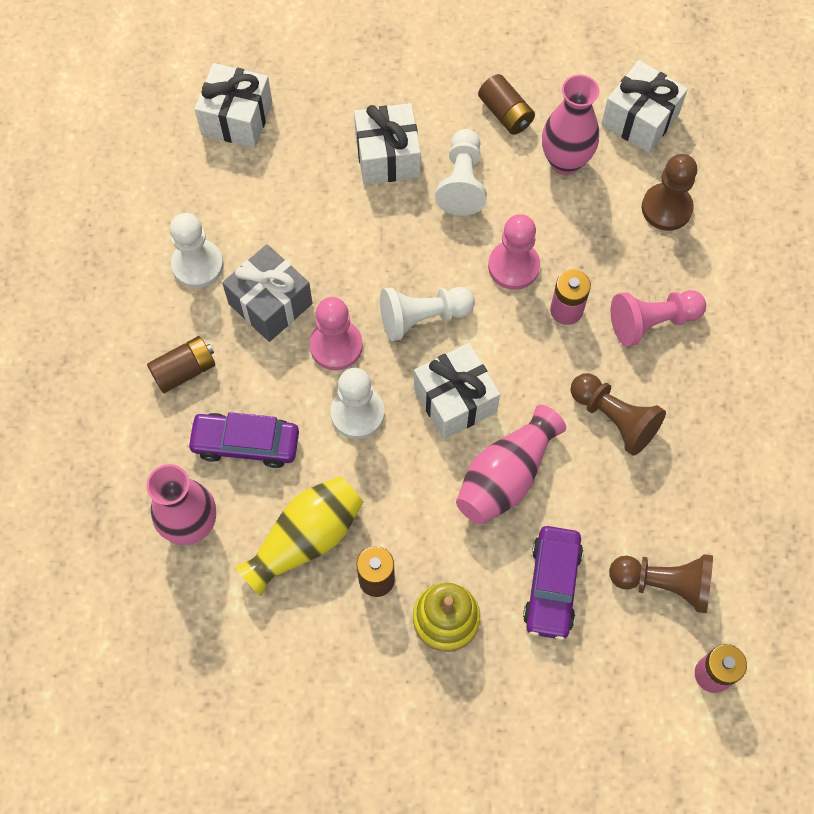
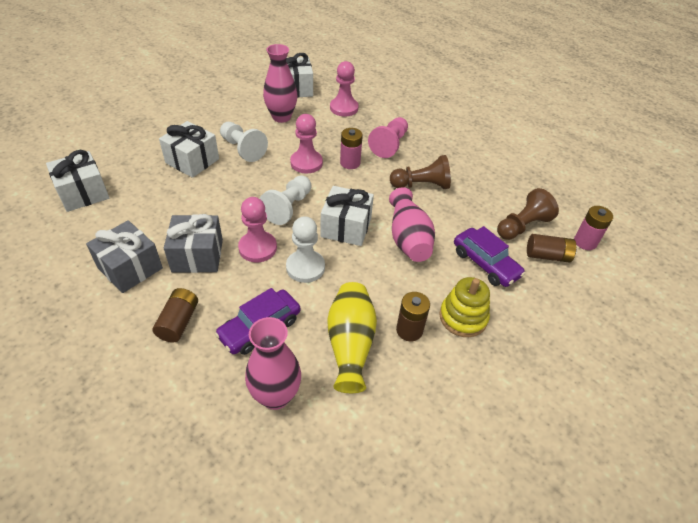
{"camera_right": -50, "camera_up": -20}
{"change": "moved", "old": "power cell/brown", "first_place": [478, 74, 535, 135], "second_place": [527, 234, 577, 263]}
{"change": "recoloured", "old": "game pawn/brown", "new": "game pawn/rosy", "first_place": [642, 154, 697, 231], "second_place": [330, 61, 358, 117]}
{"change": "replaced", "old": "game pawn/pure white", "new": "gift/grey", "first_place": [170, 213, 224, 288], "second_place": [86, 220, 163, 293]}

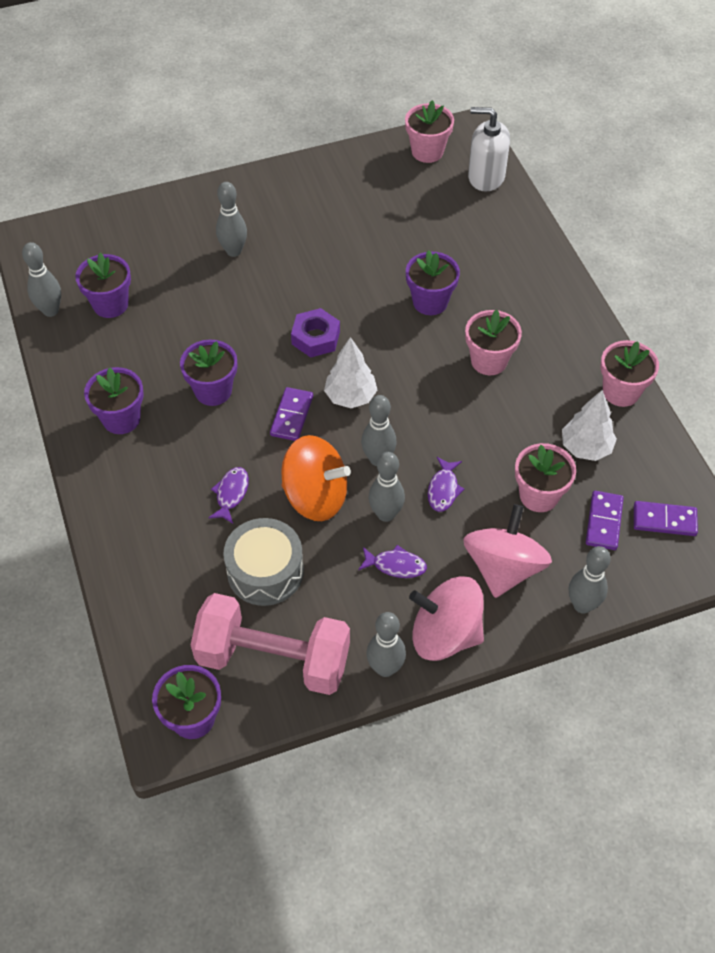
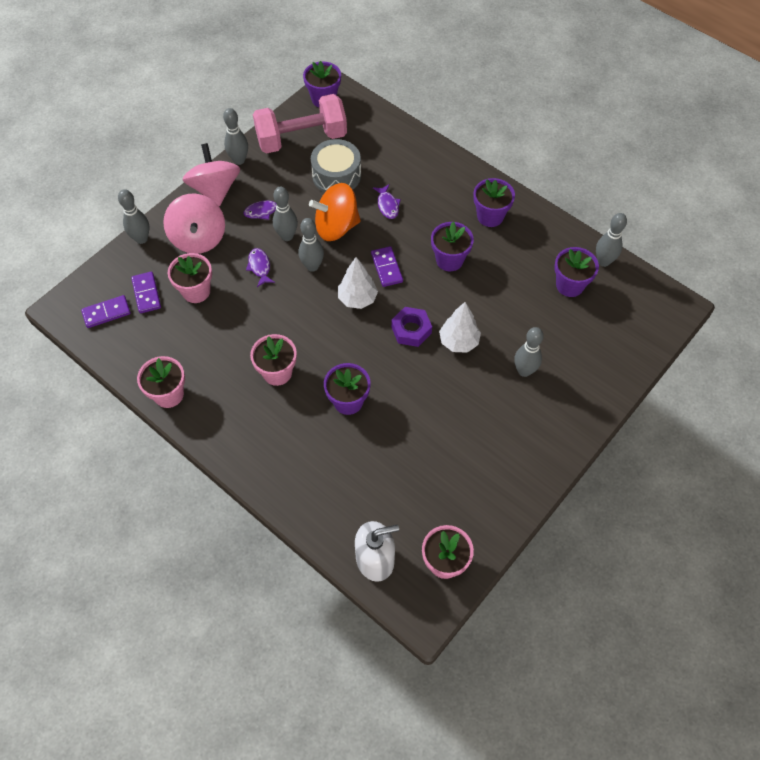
{"camera_right": 150, "camera_up": 5}
{"change": "moved", "old": "fir tree/pure white", "first_place": [562, 390, 617, 461], "second_place": [439, 302, 481, 353]}
{"change": "turned", "old": "toy top/rosy", "first_place": [409, 577, 484, 661], "second_place": [183, 143, 240, 206], "degrees": -90}

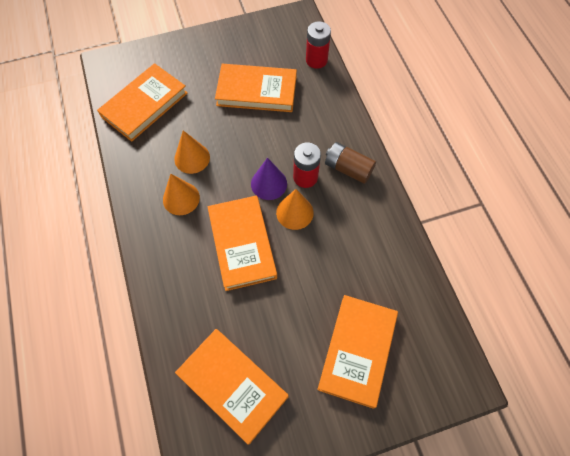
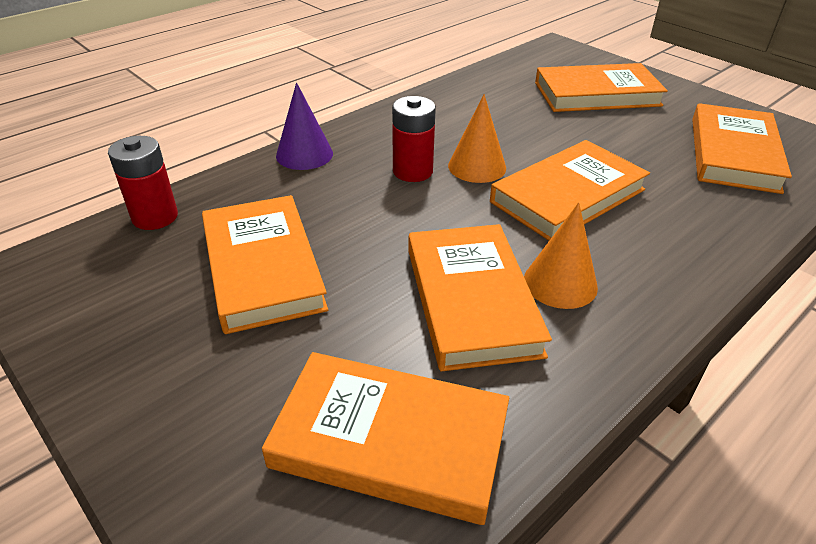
{"camera_right": -115, "camera_up": -25}
{"change": "replaced", "old": "cone/orange-coloured", "new": "hardcover/orange-coloured", "first_place": [174, 130, 210, 174], "second_place": [408, 224, 552, 372]}
{"change": "removed", "old": "power cell/brown", "first_place": [325, 142, 376, 184]}
{"change": "moved", "old": "cone/royal purple", "first_place": [251, 158, 287, 200], "second_place": [276, 82, 333, 170]}

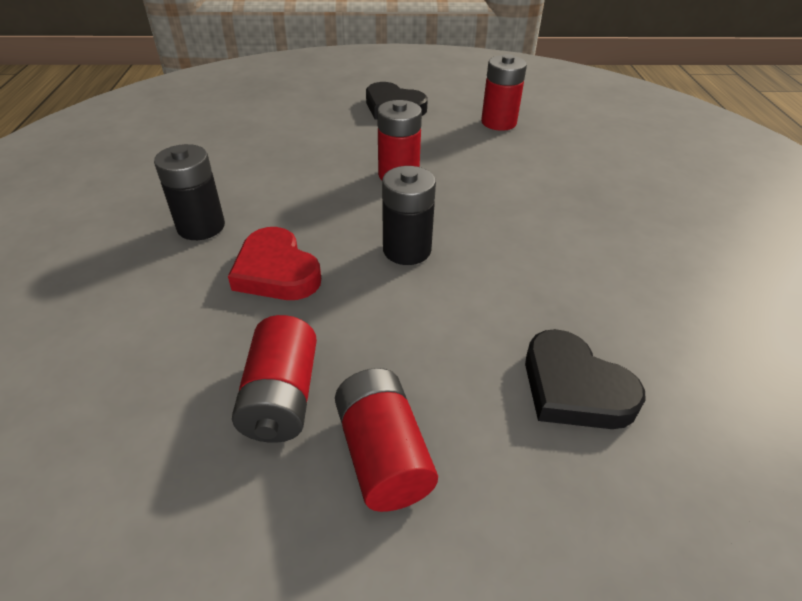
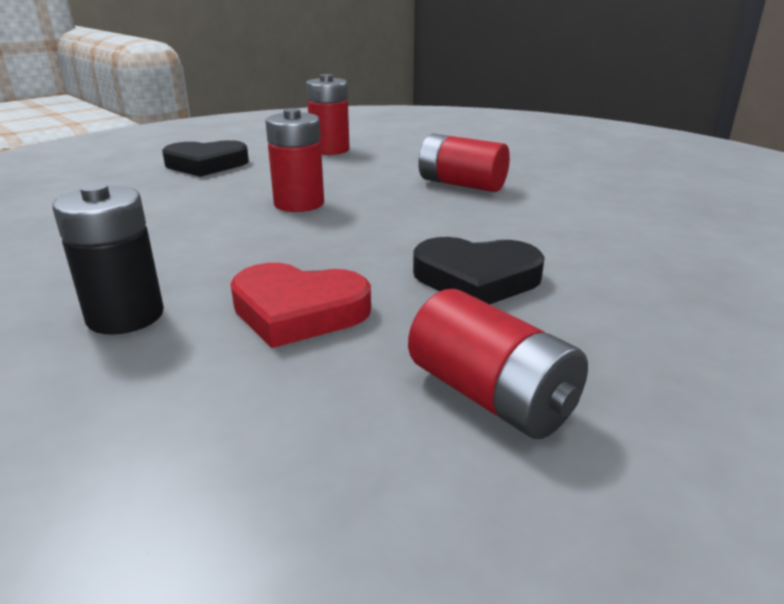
{"camera_right": -40, "camera_up": -15}
{"change": "removed", "old": "power cell/ebony", "first_place": [382, 166, 436, 265]}
{"change": "moved", "old": "love heart/ebony", "first_place": [525, 329, 646, 429], "second_place": [413, 237, 545, 305]}
{"change": "moved", "old": "power cell/crimson", "first_place": [335, 368, 438, 512], "second_place": [418, 133, 510, 192]}

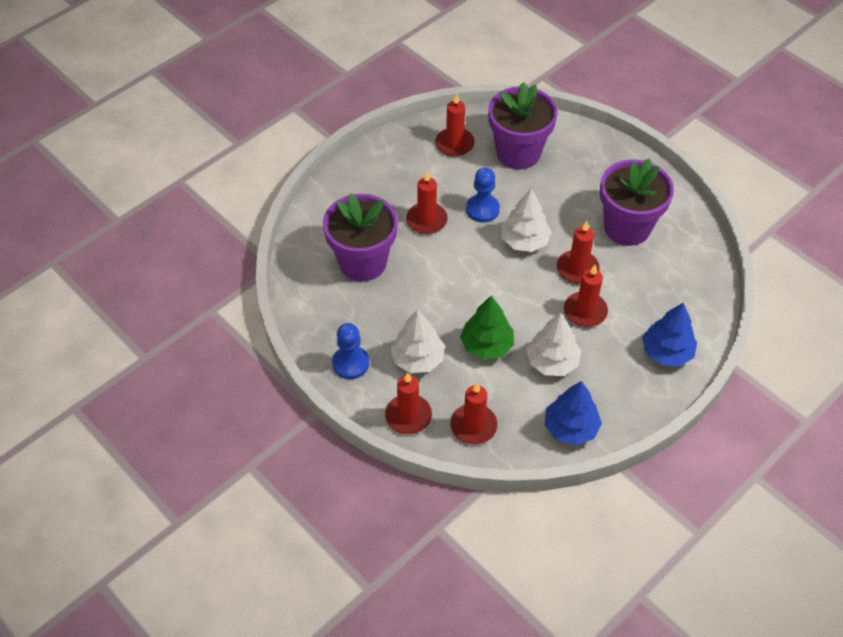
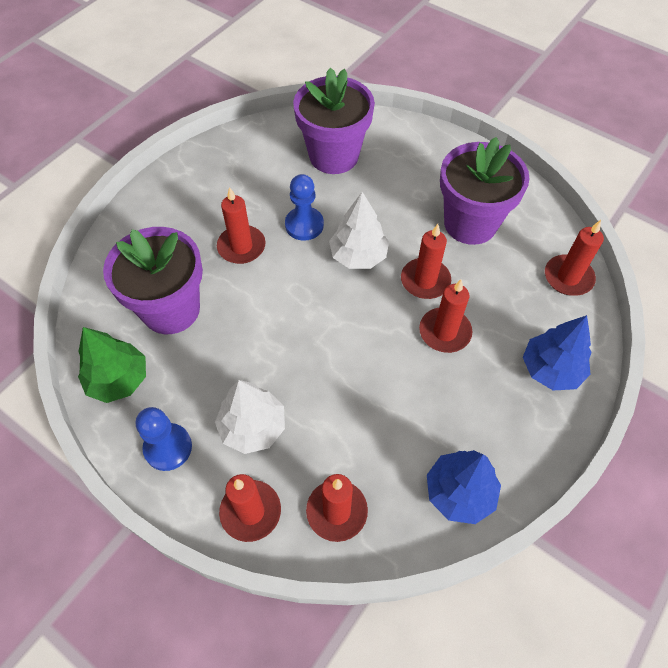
{"camera_right": -10, "camera_up": 5}
{"change": "moved", "old": "candle/crimson", "first_place": [435, 93, 475, 157], "second_place": [545, 220, 604, 296]}
{"change": "moved", "old": "fir tree/leaf-green", "first_place": [460, 296, 514, 360], "second_place": [78, 327, 146, 403]}
{"change": "removed", "old": "fir tree/pure white", "first_place": [526, 313, 581, 376]}

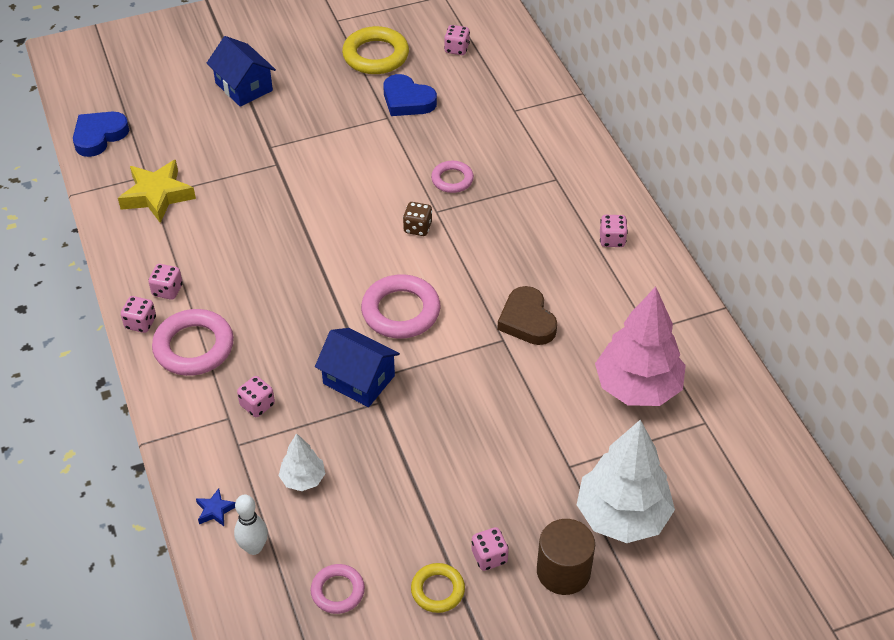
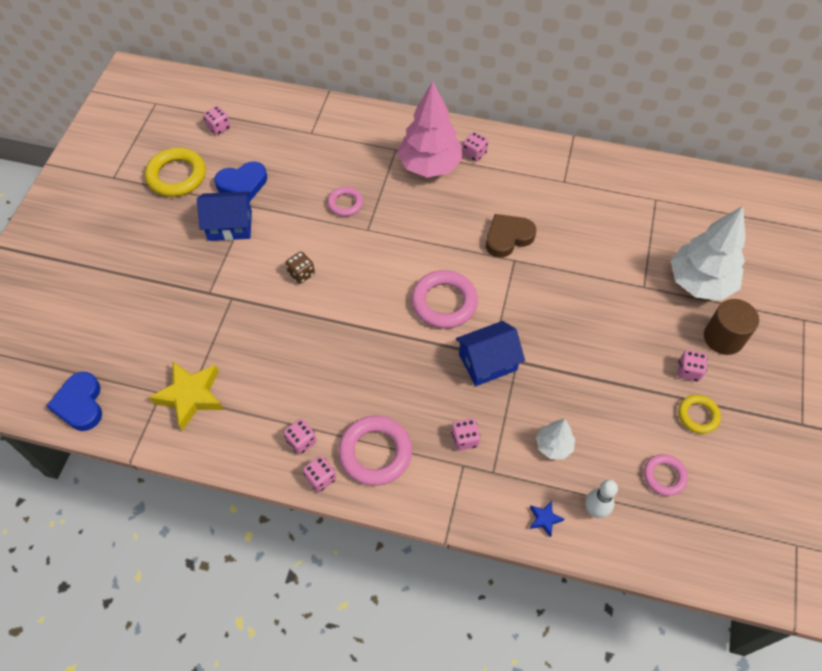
{"camera_right": -55, "camera_up": 10}
{"change": "moved", "old": "house/cobalt", "first_place": [207, 36, 276, 107], "second_place": [197, 191, 252, 241]}
{"change": "moved", "old": "dice/brown", "first_place": [403, 202, 432, 236], "second_place": [286, 252, 315, 284]}
{"change": "turned", "old": "love heart/brown", "first_place": [497, 286, 557, 345], "second_place": [486, 214, 536, 258], "degrees": 135}
{"change": "moved", "old": "fir tree/rosy", "first_place": [595, 287, 686, 406], "second_place": [397, 81, 463, 178]}

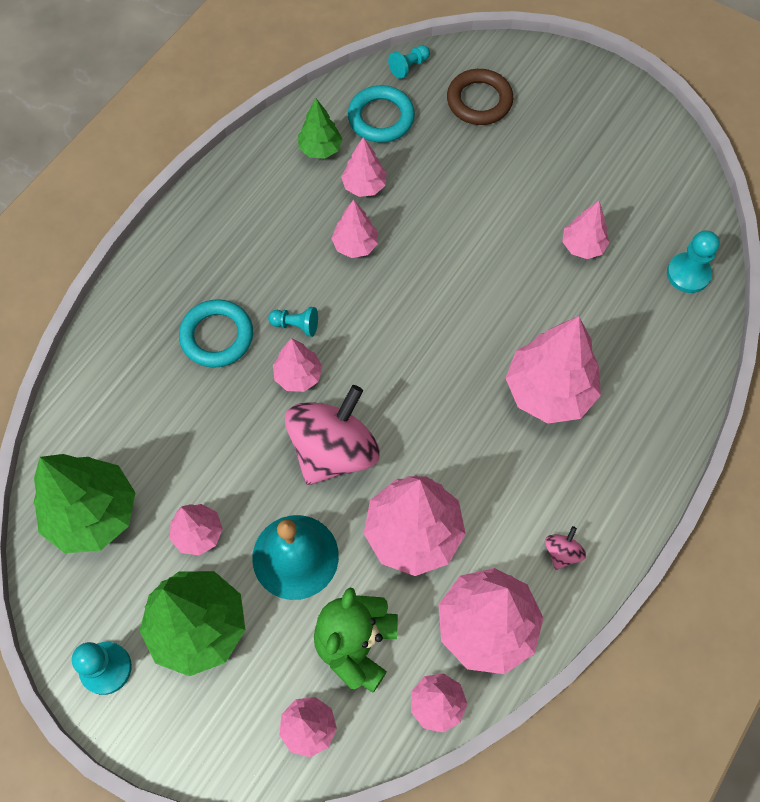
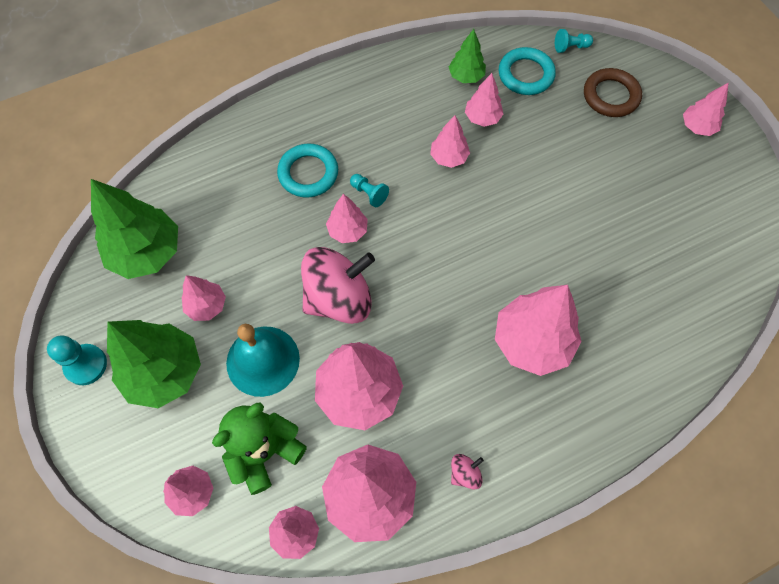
{"camera_right": 30, "camera_up": 0}
{"change": "moved", "old": "fir tree/rosy", "first_place": [562, 201, 610, 259], "second_place": [683, 82, 729, 136]}
{"change": "removed", "old": "game pawn/teal", "first_place": [667, 230, 720, 293]}

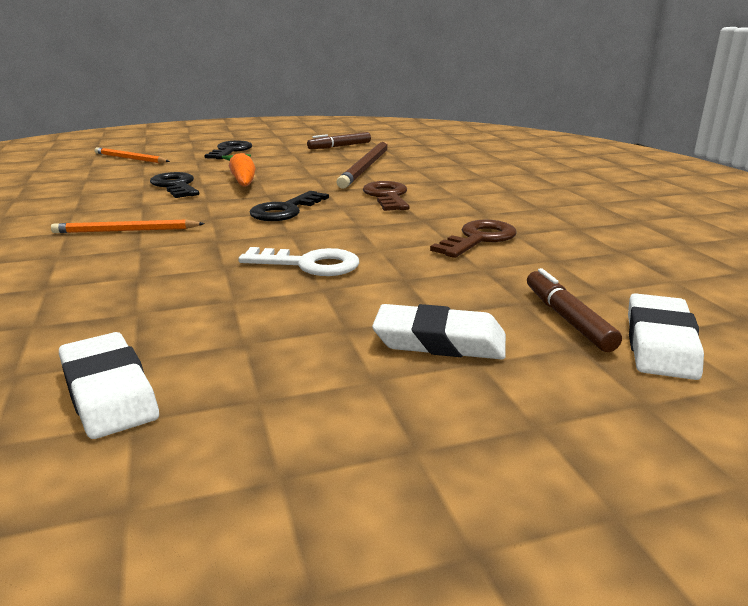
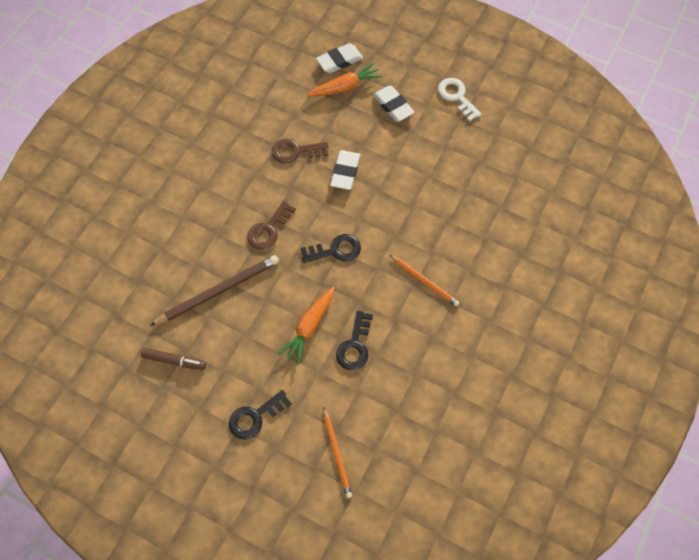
{"camera_right": -135, "camera_up": 40}
{"change": "moved", "old": "key/pure white", "first_place": [238, 247, 359, 276], "second_place": [438, 78, 482, 121]}
{"change": "replaced", "old": "marker pen/brown", "new": "toy carrot/orange-coloured", "first_place": [527, 268, 622, 352], "second_place": [307, 62, 383, 97]}
{"change": "moved", "old": "eraser/pure white", "first_place": [59, 332, 159, 439], "second_place": [330, 150, 360, 190]}

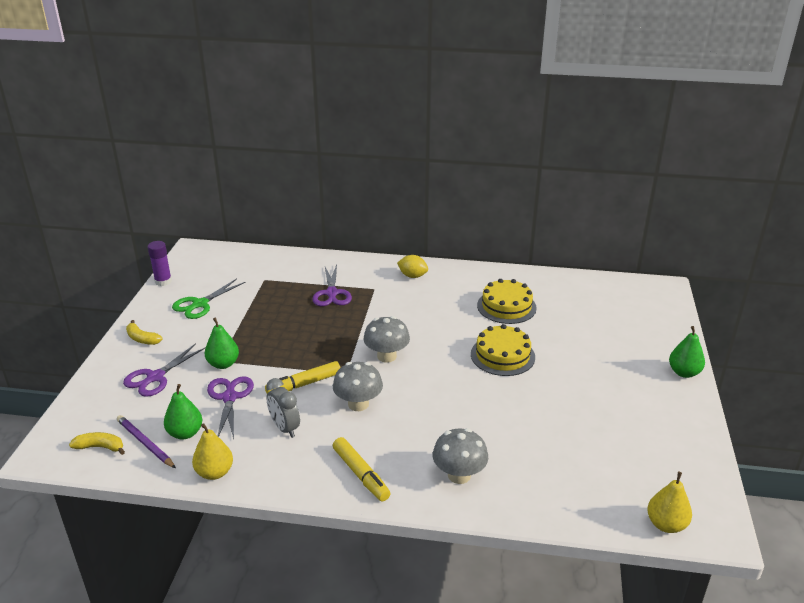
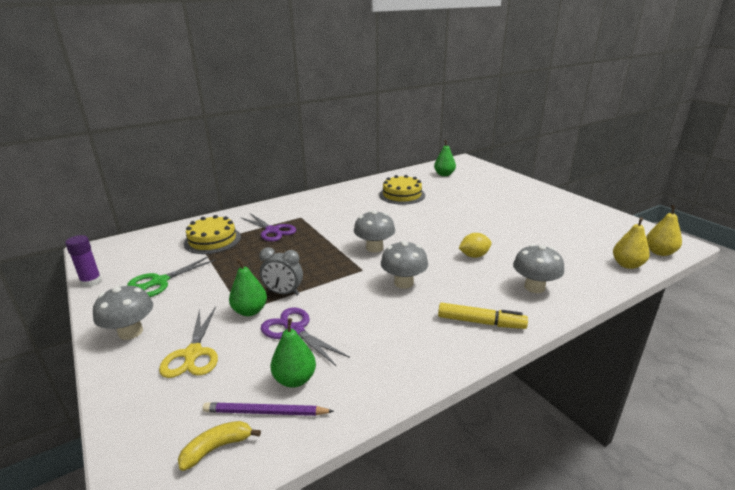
{"camera_right": -40, "camera_up": -5}
{"change": "moved", "old": "toy lemon/yellow", "first_place": [397, 255, 428, 278], "second_place": [459, 233, 492, 258]}
{"change": "turned", "old": "scissors/leaf-green", "first_place": [172, 279, 245, 319], "second_place": [127, 256, 216, 297], "degrees": 45}
{"change": "replaced", "old": "toy banana/yellow", "new": "fungus/grey", "first_place": [126, 320, 162, 345], "second_place": [93, 284, 153, 340]}
{"change": "moved", "old": "cake/yellow", "first_place": [471, 324, 535, 376], "second_place": [184, 215, 241, 254]}
{"change": "moved", "old": "pear fruit/leaf-green", "first_place": [669, 326, 705, 378], "second_place": [434, 140, 456, 176]}
{"change": "recoloured", "old": "scissors/royal purple", "new": "scissors/yellow", "first_place": [123, 343, 206, 397], "second_place": [159, 306, 218, 378]}
{"change": "removed", "old": "marker pen/yellow", "first_place": [265, 361, 340, 393]}
{"change": "moved", "old": "alarm clock/grey", "first_place": [266, 378, 300, 438], "second_place": [259, 247, 303, 295]}
{"change": "moved", "old": "pear fruit/yellow", "first_place": [192, 423, 233, 480], "second_place": [613, 217, 650, 269]}

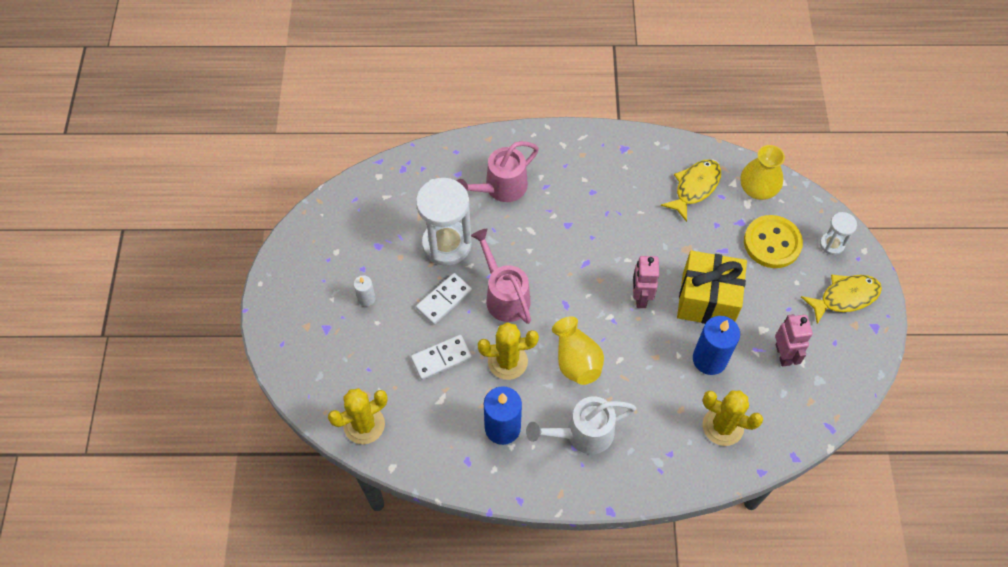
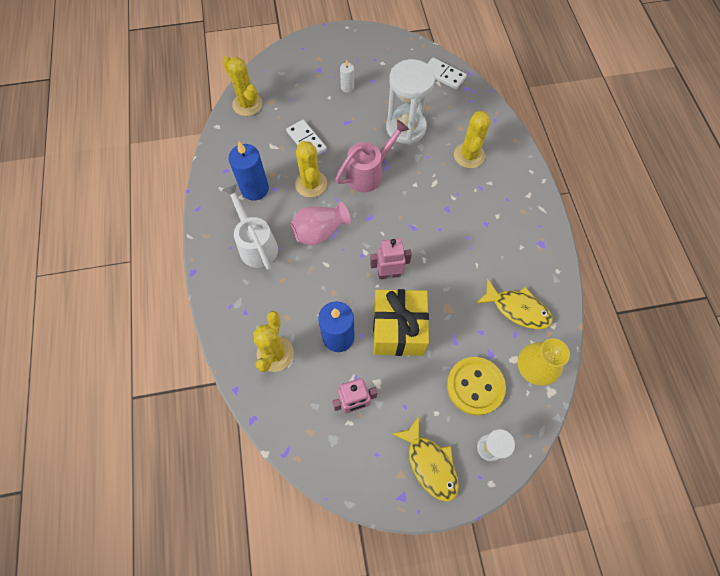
{"camera_right": 80, "camera_up": 5}
{"change": "replaced", "old": "watering can/rosy", "new": "cactus/yellow", "first_place": [457, 141, 539, 202], "second_place": [454, 111, 491, 168]}
{"change": "moved", "old": "domino tile/pure white", "first_place": [416, 273, 472, 325], "second_place": [427, 57, 467, 90]}
{"change": "recoloured", "old": "flower vase/yellow", "new": "flower vase/rosy", "first_place": [552, 317, 604, 385], "second_place": [290, 202, 350, 246]}

